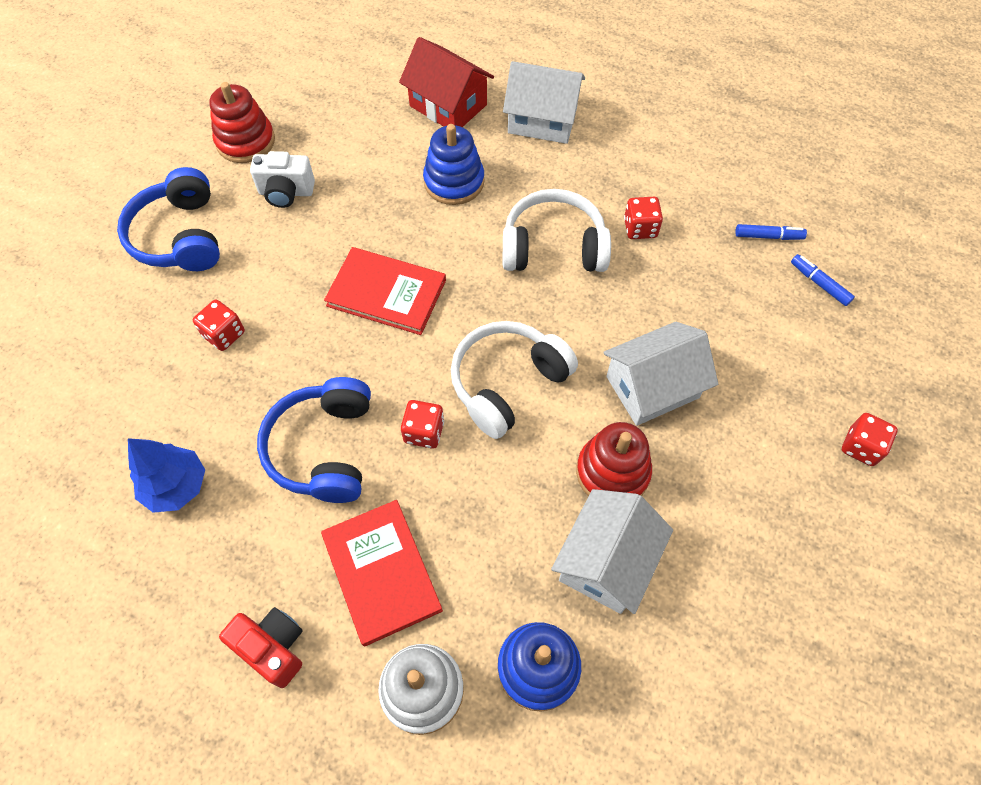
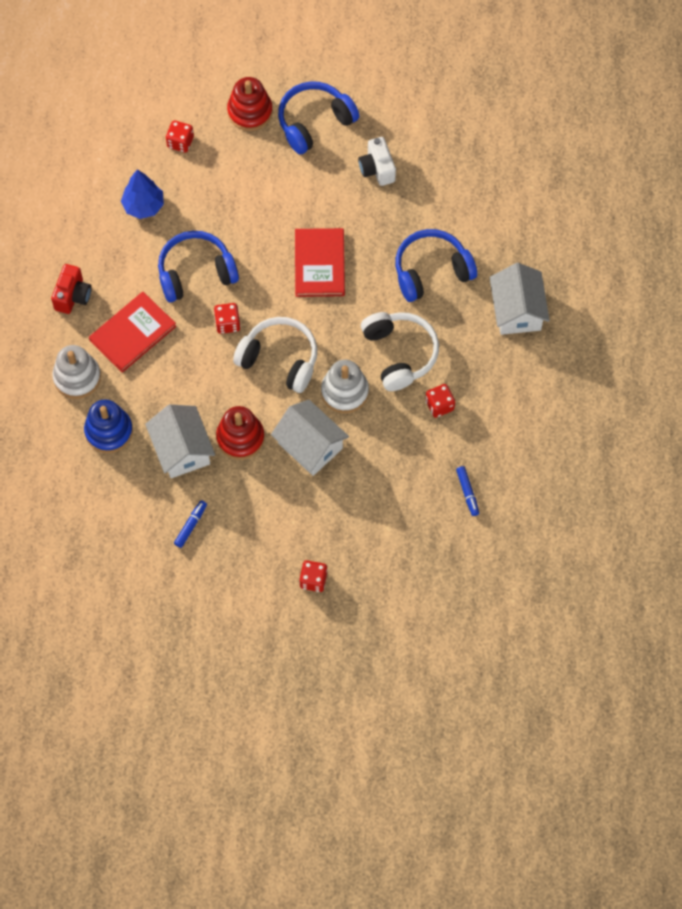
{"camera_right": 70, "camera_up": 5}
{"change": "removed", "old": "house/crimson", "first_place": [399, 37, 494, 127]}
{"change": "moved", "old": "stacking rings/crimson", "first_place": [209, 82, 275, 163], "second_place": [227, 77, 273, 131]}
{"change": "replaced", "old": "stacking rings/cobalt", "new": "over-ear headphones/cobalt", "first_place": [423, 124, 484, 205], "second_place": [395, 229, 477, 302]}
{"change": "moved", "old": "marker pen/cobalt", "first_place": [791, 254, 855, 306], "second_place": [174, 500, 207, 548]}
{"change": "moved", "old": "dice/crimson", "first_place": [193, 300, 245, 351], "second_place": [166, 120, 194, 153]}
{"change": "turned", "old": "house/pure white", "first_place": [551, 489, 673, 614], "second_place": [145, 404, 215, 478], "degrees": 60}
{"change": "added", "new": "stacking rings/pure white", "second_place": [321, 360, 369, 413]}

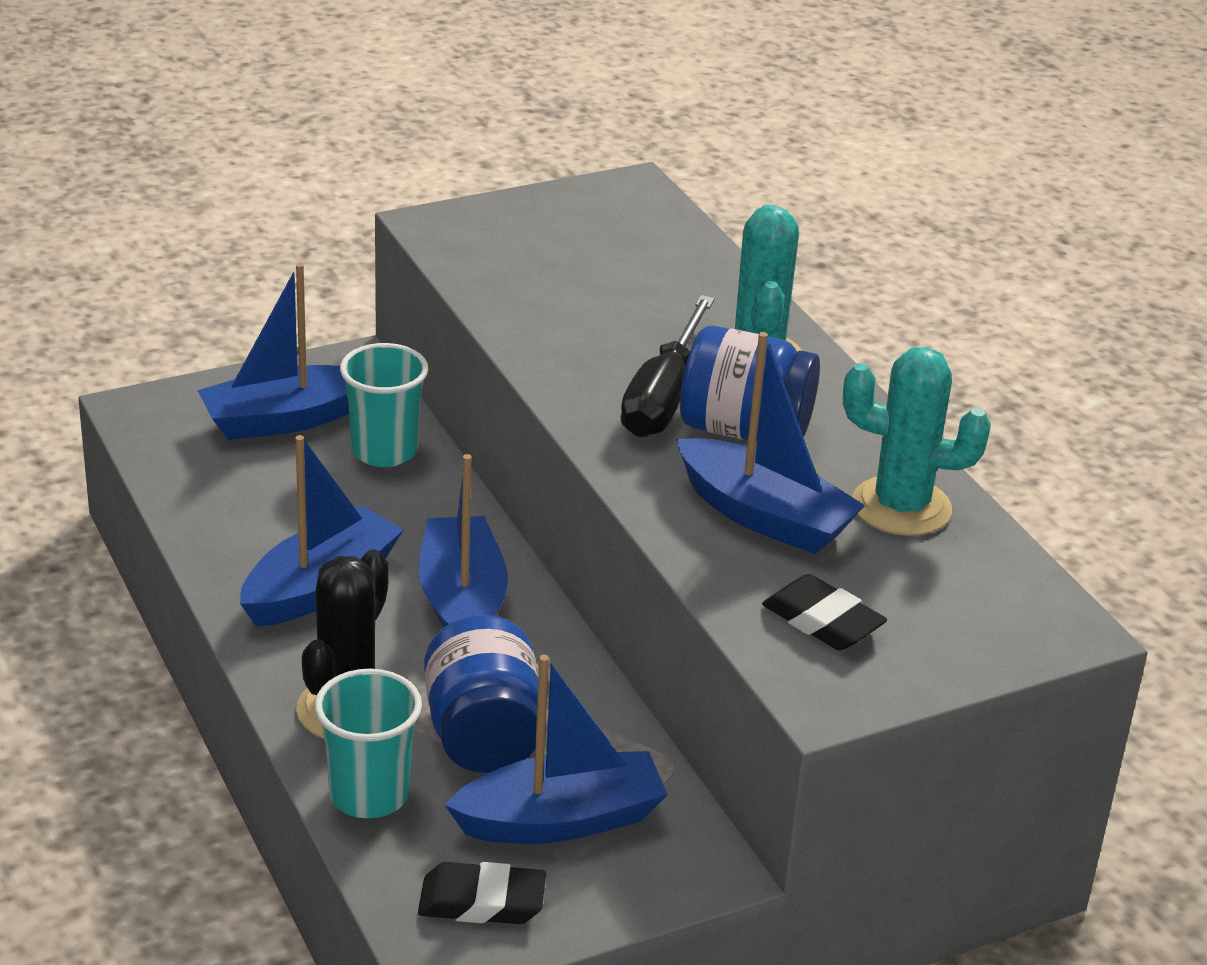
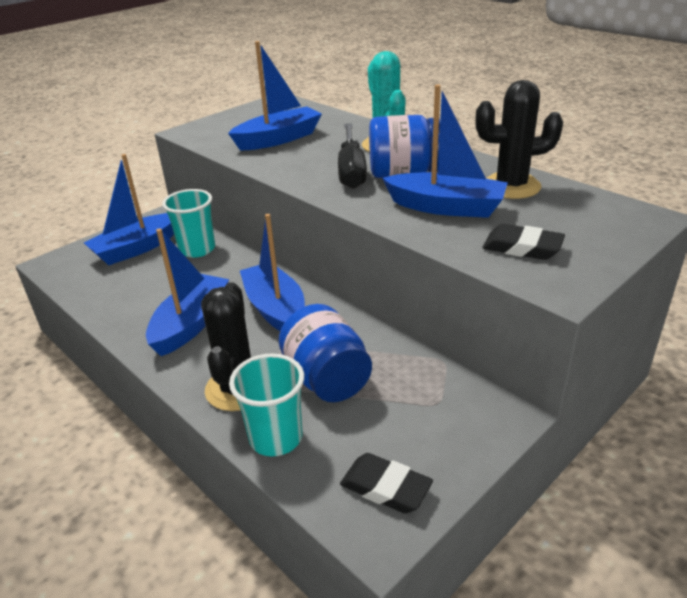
{"camera_right": -15, "camera_up": 0}
{"change": "recoloured", "old": "cactus/teal", "new": "cactus/ebony", "first_place": [843, 347, 991, 536], "second_place": [475, 80, 563, 199]}
{"change": "moved", "old": "sailboat/cobalt", "first_place": [445, 655, 667, 844], "second_place": [228, 41, 322, 150]}
{"change": "turned", "old": "eraser/ebony", "first_place": [418, 862, 546, 924], "second_place": [340, 453, 433, 514], "degrees": 45}

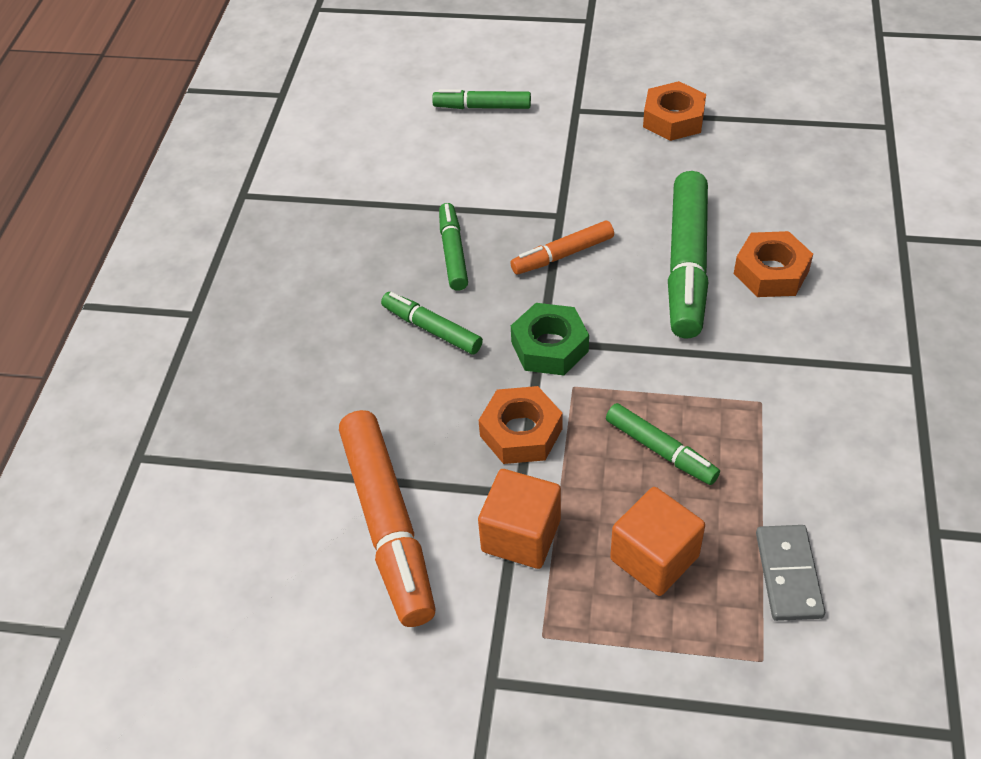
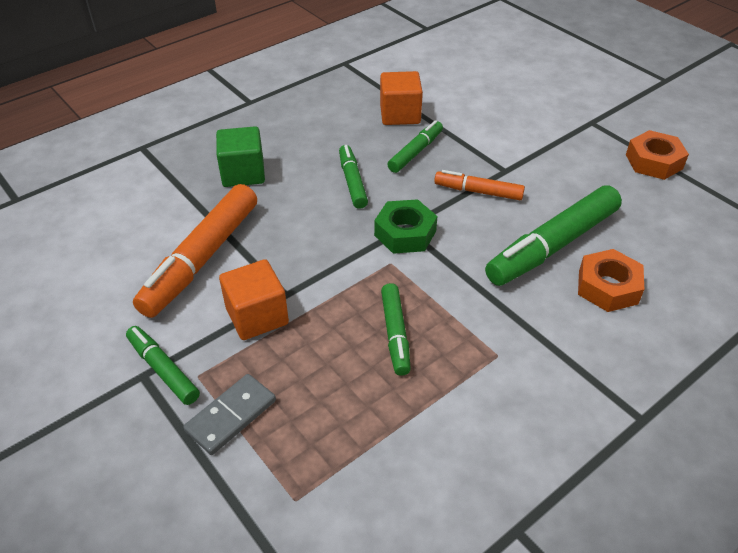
{"camera_right": 40, "camera_up": -5}
{"change": "moved", "old": "marker pen/leaf-green", "first_place": [432, 89, 531, 109], "second_place": [126, 326, 200, 405]}
{"change": "removed", "old": "hex nut/orange-coloured", "first_place": [479, 386, 563, 464]}
{"change": "moved", "old": "cube/orange-coloured", "first_place": [610, 487, 705, 596], "second_place": [380, 71, 423, 125]}
{"change": "moved", "old": "domino tile/grey", "first_place": [756, 525, 825, 621], "second_place": [183, 374, 276, 455]}
{"change": "added", "new": "cube/leaf-green", "second_place": [216, 126, 265, 187]}

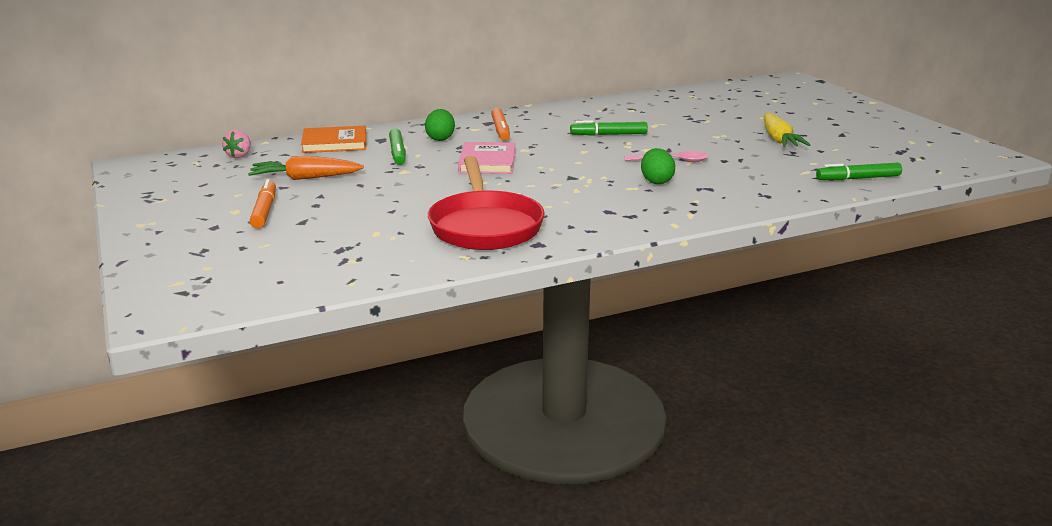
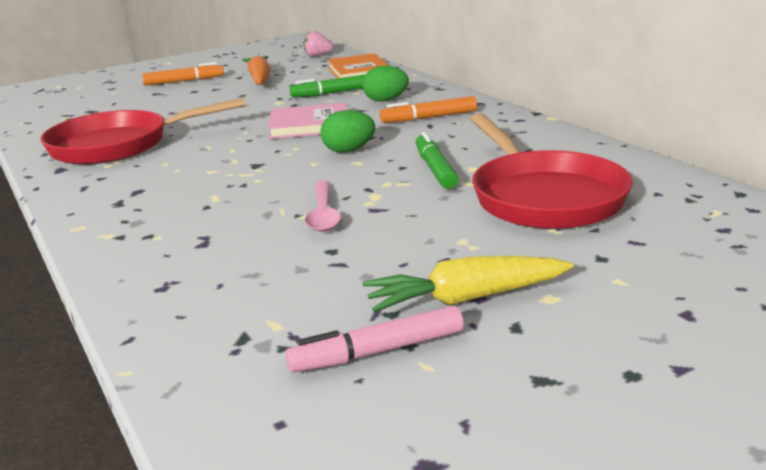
{"camera_right": 85, "camera_up": 0}
{"change": "moved", "old": "toy egg/leaf-green", "first_place": [641, 148, 675, 184], "second_place": [320, 110, 375, 153]}
{"change": "removed", "old": "marker pen/leaf-green", "first_place": [816, 163, 902, 180]}
{"change": "added", "new": "skillet/crimson", "second_place": [471, 113, 633, 229]}
{"change": "added", "new": "marker pen/rosy", "second_place": [285, 305, 464, 372]}

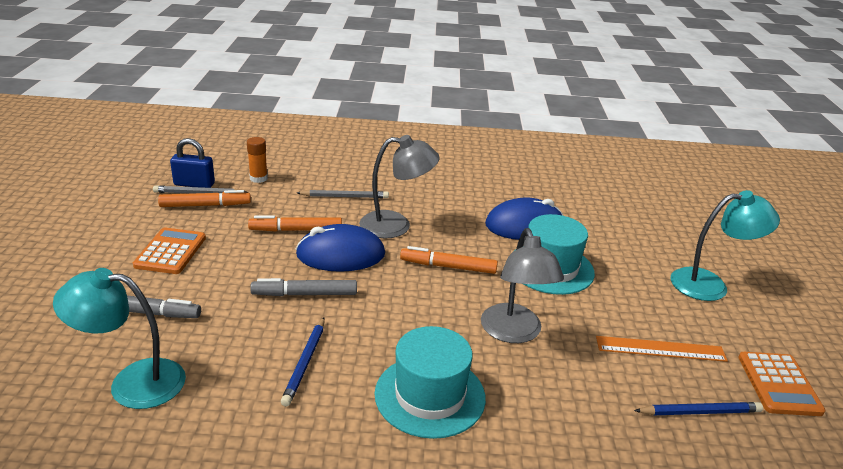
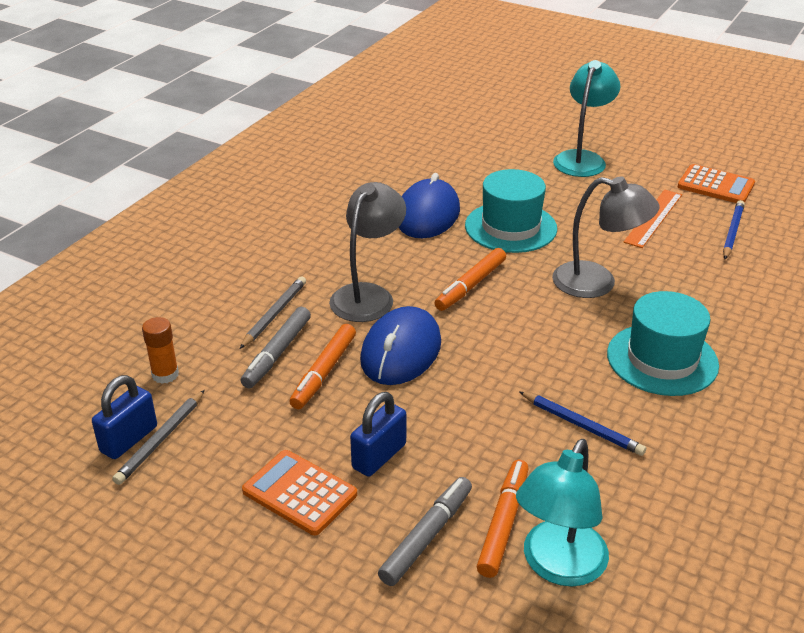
{"camera_right": -60, "camera_up": 5}
{"change": "moved", "old": "marker pen/orange-coloured", "first_place": [158, 190, 251, 207], "second_place": [477, 460, 529, 578]}
{"change": "moved", "old": "marker pen/grey", "first_place": [250, 278, 357, 296], "second_place": [241, 307, 311, 388]}
{"change": "added", "new": "lock/cobalt", "second_place": [350, 392, 406, 477]}

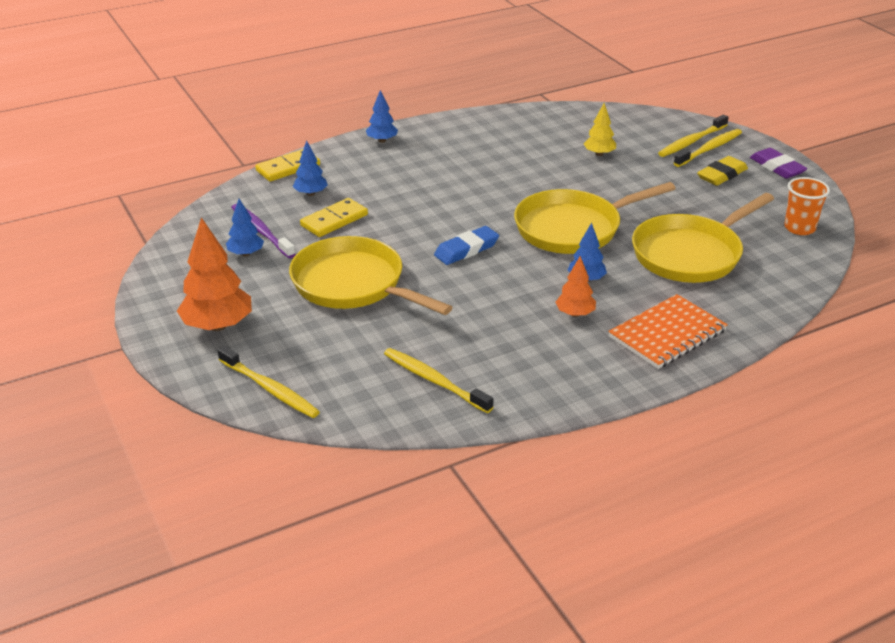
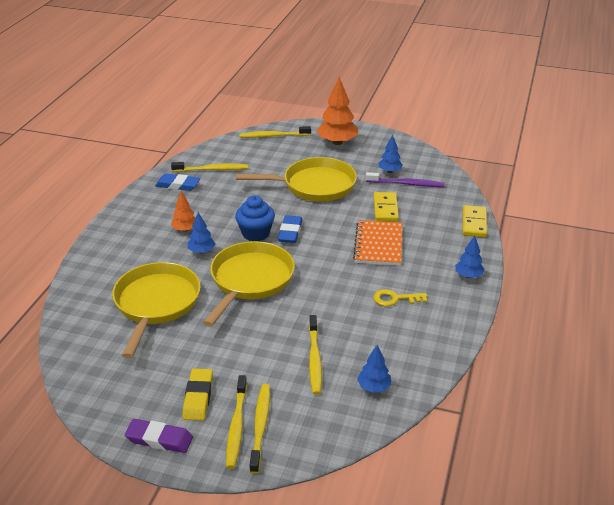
{"camera_right": 135, "camera_up": 0}
{"change": "replaced", "old": "fir tree/yellow", "new": "dental brush/yellow", "first_place": [584, 103, 616, 156], "second_place": [309, 315, 322, 395]}
{"change": "moved", "old": "fir tree/cobalt", "first_place": [293, 140, 328, 196], "second_place": [357, 345, 391, 393]}
{"change": "removed", "old": "cup/orange-coloured", "first_place": [784, 177, 830, 235]}
{"change": "moved", "old": "exercise book/orange-coloured", "first_place": [608, 294, 728, 369], "second_place": [353, 220, 402, 266]}
{"change": "added", "new": "eraser/cobalt", "second_place": [155, 173, 201, 191]}
{"change": "added", "new": "fairy cake/cobalt", "second_place": [235, 195, 275, 241]}
{"change": "added", "new": "key/yellow", "second_place": [373, 289, 427, 306]}

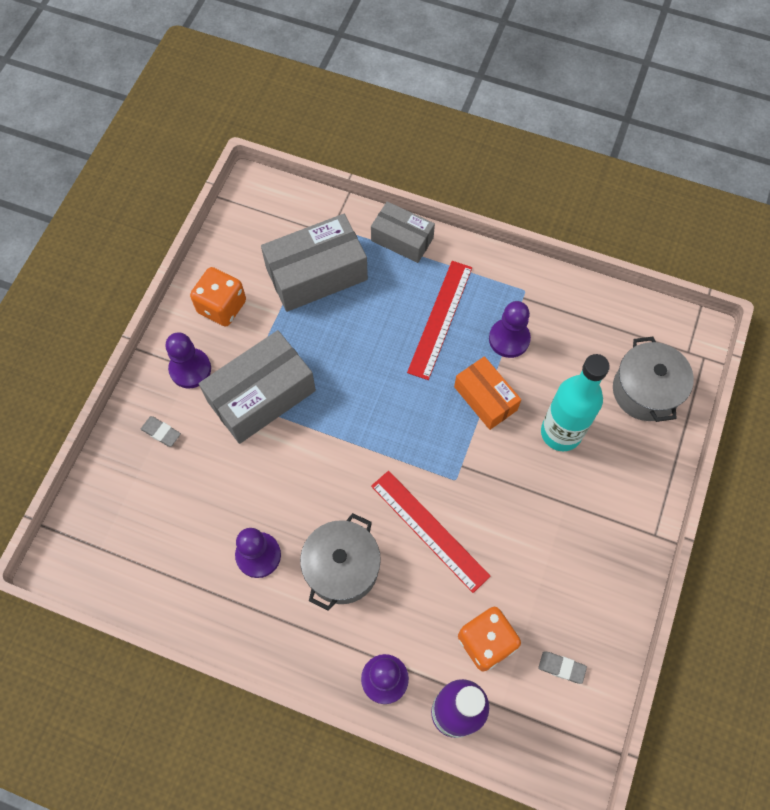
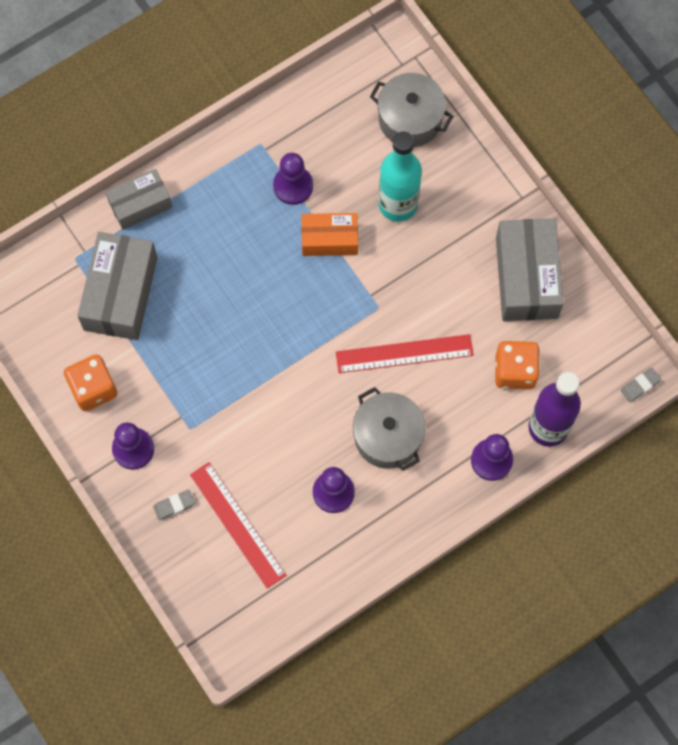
{"camera_right": -55, "camera_up": 5}
{"change": "moved", "old": "straightedge/crimson", "first_place": [407, 261, 472, 380], "second_place": [190, 462, 286, 588]}
{"change": "moved", "old": "parcel/grey", "first_place": [199, 330, 316, 444], "second_place": [496, 218, 564, 321]}
{"change": "moved", "old": "eraser/grey", "first_place": [538, 651, 587, 684], "second_place": [621, 368, 661, 402]}

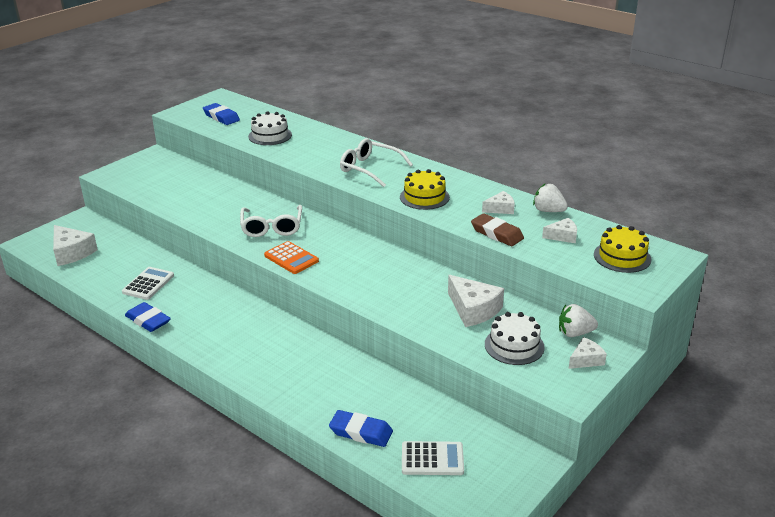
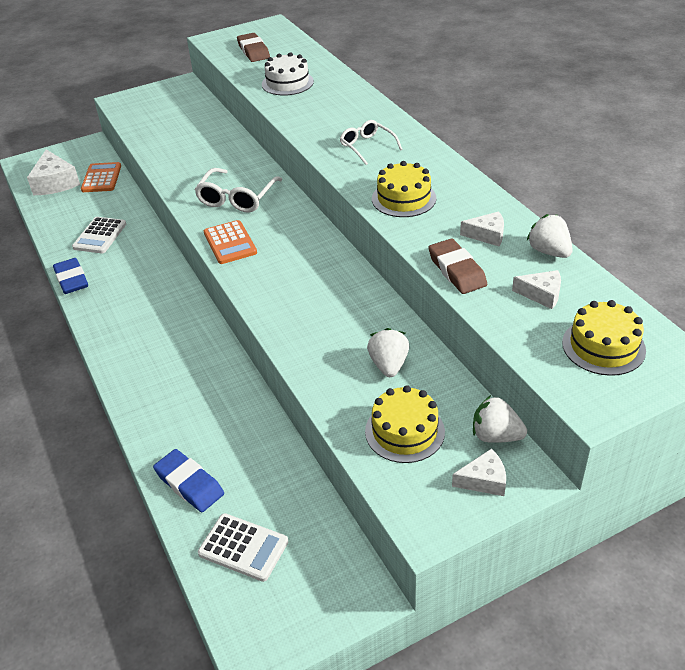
{"camera_right": 25, "camera_up": 10}
{"change": "recoloured", "old": "eraser/cobalt", "new": "eraser/brown", "first_place": [203, 103, 240, 125], "second_place": [237, 33, 270, 62]}
{"change": "resized", "old": "eyeglasses/pure white", "first_place": [340, 138, 413, 187], "second_place": [340, 120, 403, 165], "factor": 0.67}
{"change": "turned", "old": "adding machine/pure white", "first_place": [122, 267, 174, 300], "second_place": [72, 217, 126, 253], "degrees": 150}
{"change": "replaced", "old": "piece of cheese/pure white", "new": "berry/pure white", "first_place": [448, 275, 504, 327], "second_place": [367, 328, 409, 377]}
{"change": "recoloured", "old": "cake/pure white", "new": "cake/yellow", "first_place": [485, 312, 545, 365], "second_place": [365, 385, 445, 463]}
{"change": "added", "new": "adding machine/orange-coloured", "second_place": [81, 162, 121, 192]}

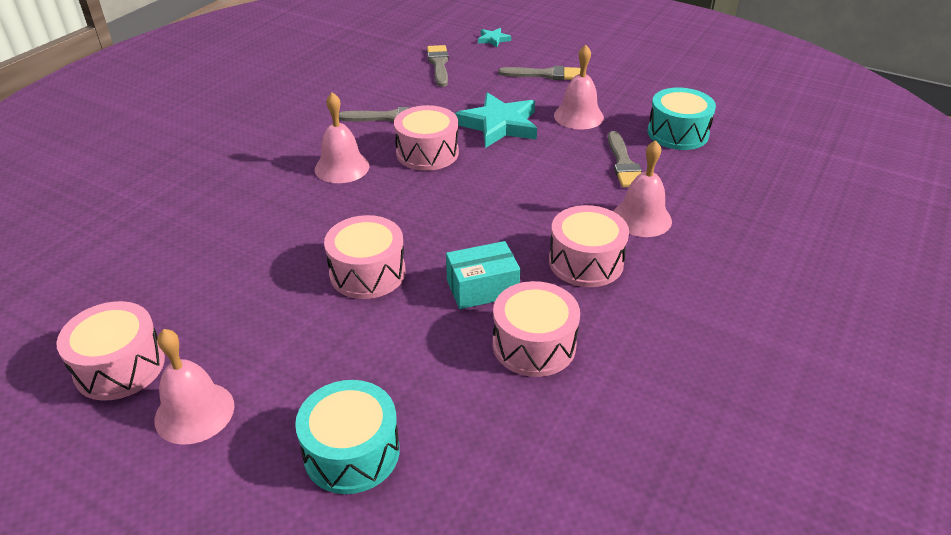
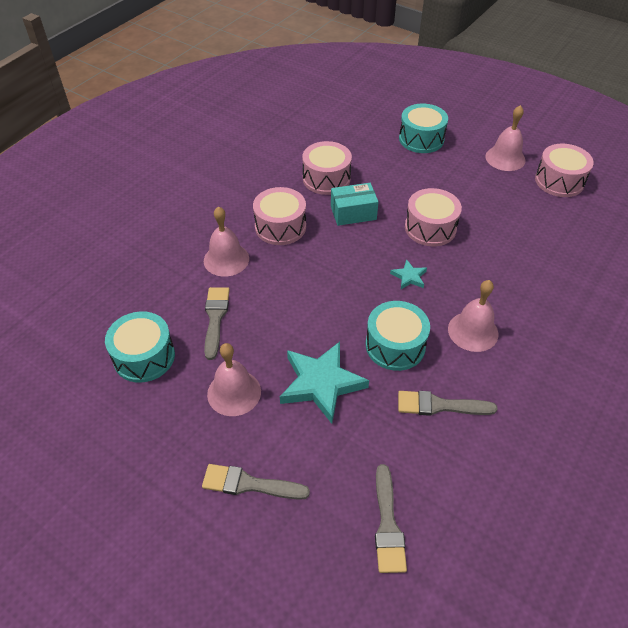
{"camera_right": -175, "camera_up": 10}
{"change": "moved", "old": "star shape/teal", "first_place": [478, 28, 511, 47], "second_place": [390, 259, 427, 289]}
{"change": "recoloured", "old": "snare drum/rosy", "new": "snare drum/teal", "first_place": [394, 105, 459, 171], "second_place": [366, 301, 430, 371]}

